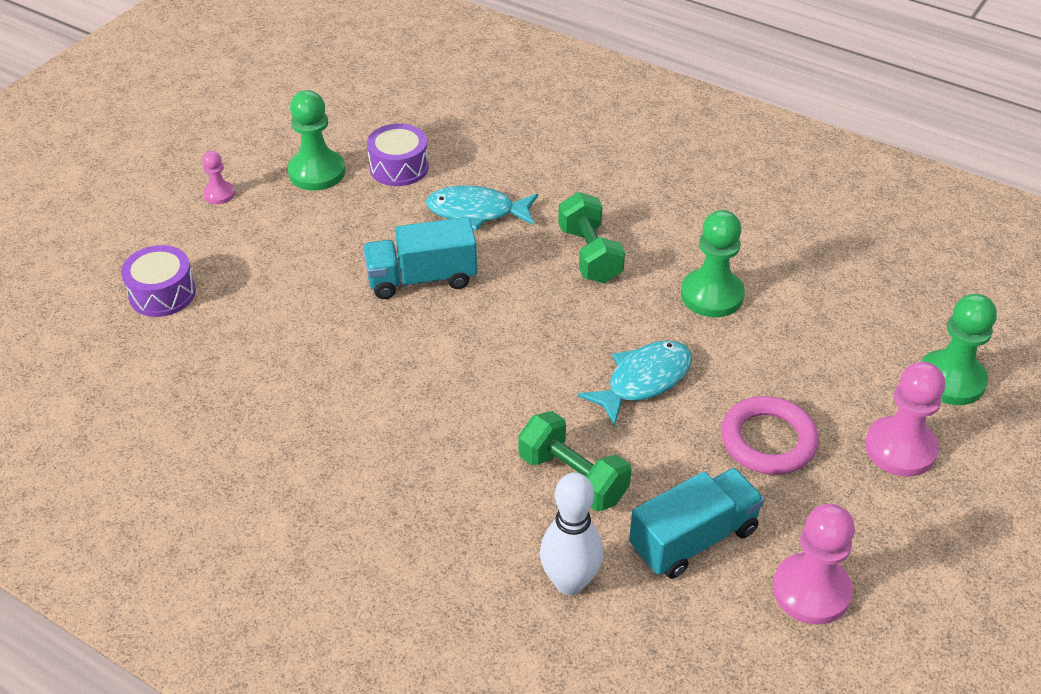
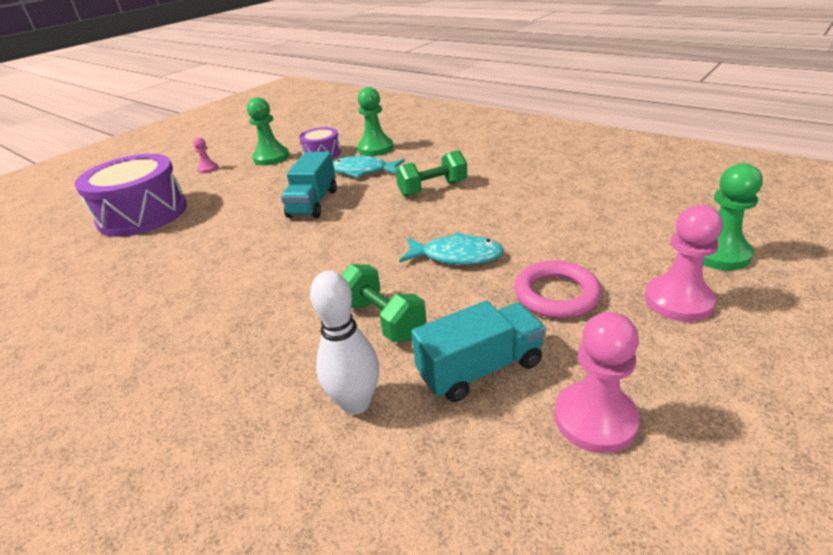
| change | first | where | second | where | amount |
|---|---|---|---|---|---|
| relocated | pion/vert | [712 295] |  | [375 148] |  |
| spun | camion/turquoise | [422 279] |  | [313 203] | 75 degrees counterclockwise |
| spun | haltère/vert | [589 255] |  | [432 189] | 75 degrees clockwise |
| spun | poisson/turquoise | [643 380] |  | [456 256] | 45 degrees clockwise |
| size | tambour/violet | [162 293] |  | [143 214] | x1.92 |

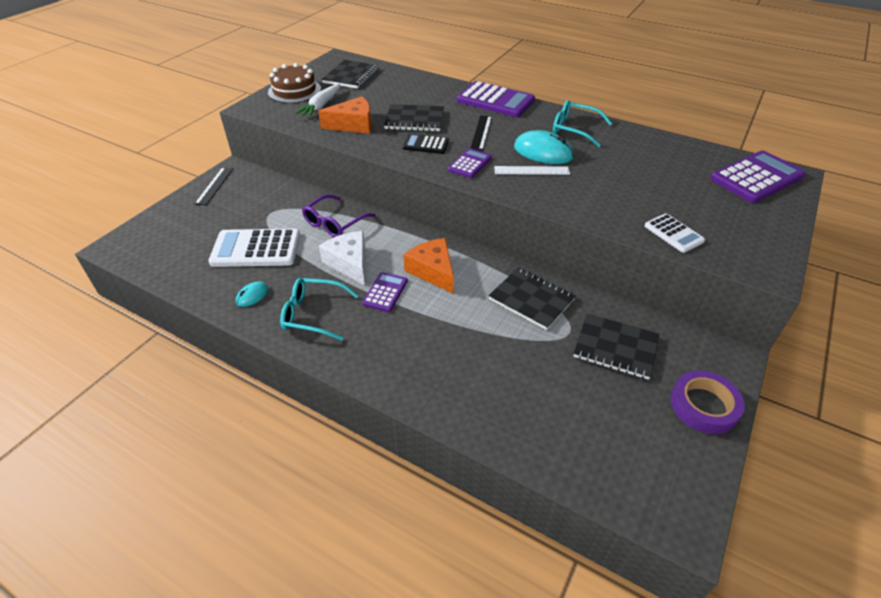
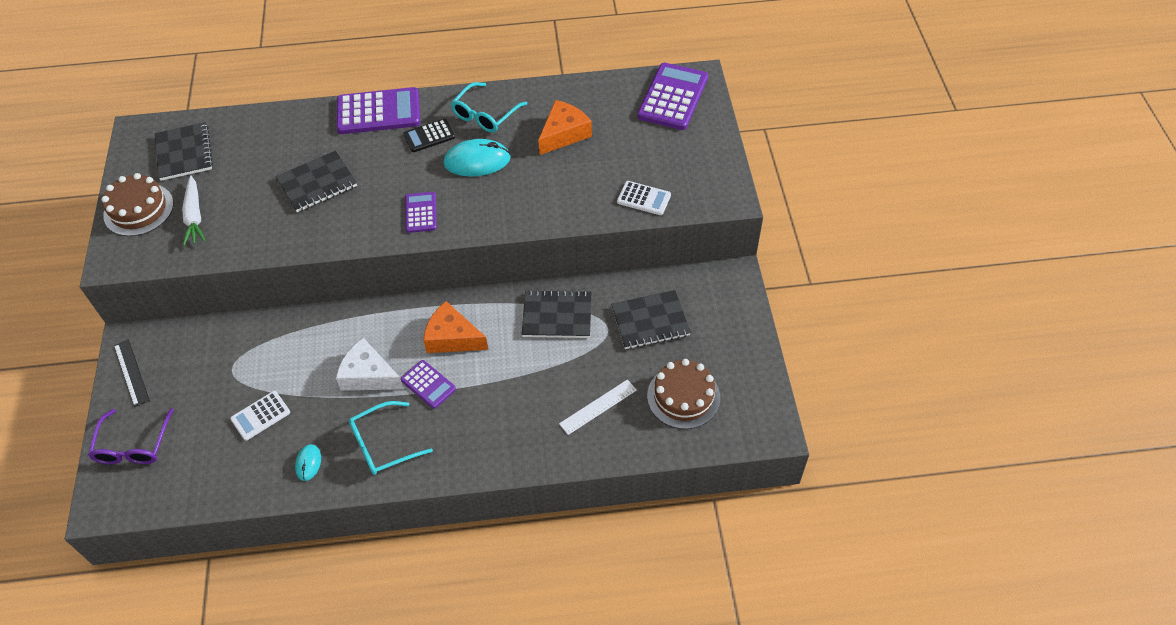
| change | first | where | second | where | amount |
|---|---|---|---|---|---|
| missing | règle/noir | [481 132] |  |  |  |
| missing | ruban adhésif/violet | [704 405] |  |  |  |
| appeared |  |  | gâteau/marron | [683 396] |  |
| relocated | lunettes/violet | [335 223] |  | [133 445] |  |
| relocated | fromage/orange | [353 125] |  | [564 134] |  |
| relocated | calculatrice/noir | [425 145] |  | [429 136] |  |
| relocated | règle/blanc | [531 170] |  | [598 407] |  |
| spun | calculatrice/violet | [385 292] |  | [428 384] | 150 degrees clockwise |
| spun | lunettes/turquoise | [575 129] |  | [485 114] | 45 degrees counterclockwise |
| size | calculatrice/blanc | [256 249] |  | [260 416] | x0.55 |

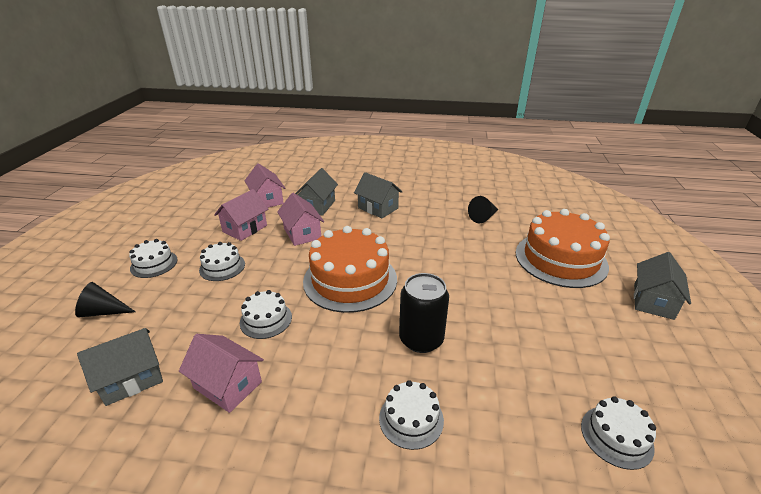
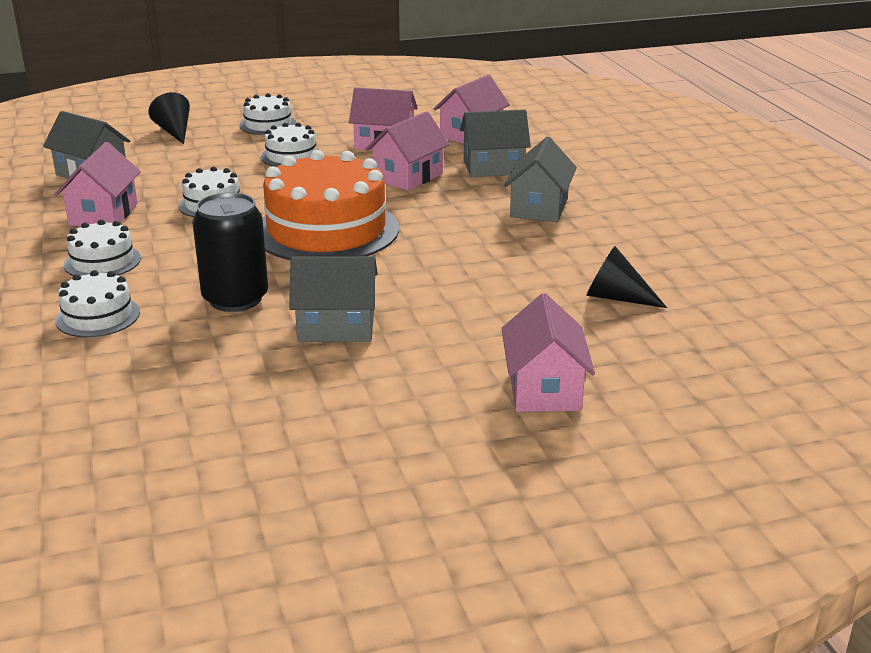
| change | first | where | second | where | amount |
|---|---|---|---|---|---|
| relocated | gâteau/blanc | [616 436] |  | [102 261] |  |
| relocated | maison/gris | [653 301] |  | [336 327] |  |
| exchanged | gâteau/orange | [560 259] | maison/rose | [544 389] |  |

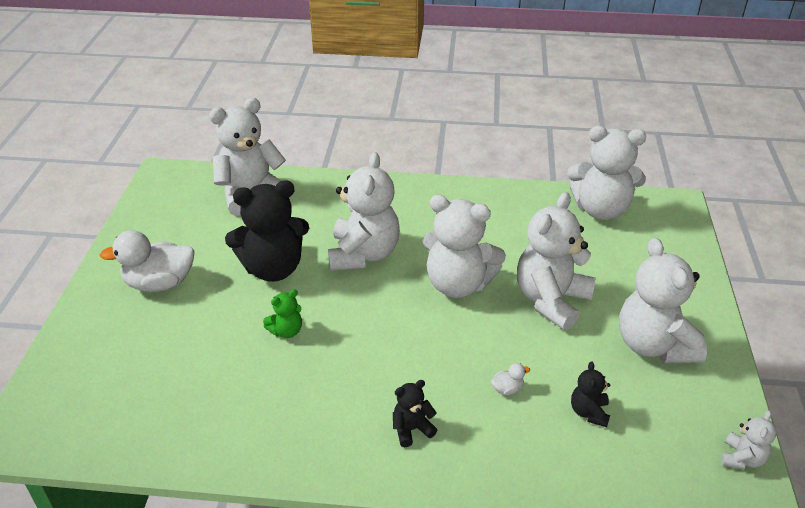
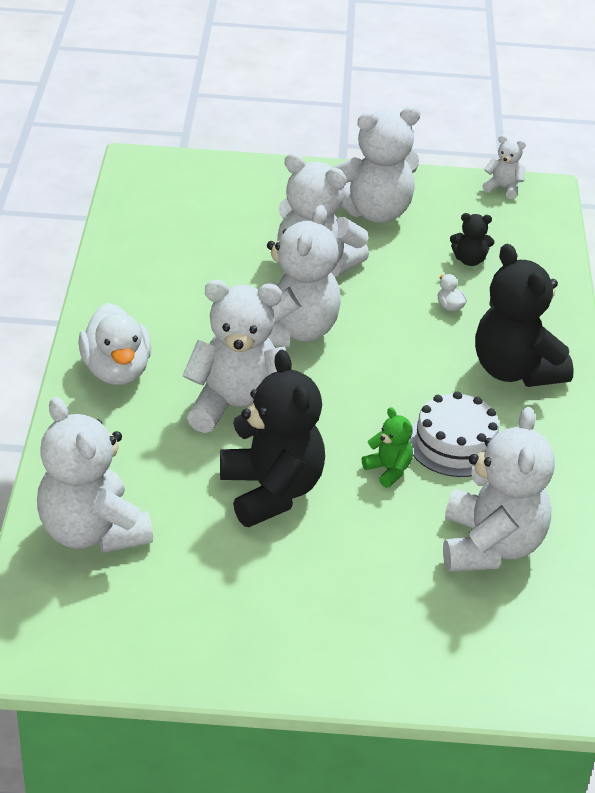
| change | first | where | second | where | amount |
|---|---|---|---|---|---|
| appeared |  |  | gâteau/blanc | [455 443] |  |
| relocated | canard/blanc | [160 283] |  | [116 371] |  |
| relocated | ours en peluche/blanc | [600 210] |  | [490 546] |  |
| size | ours en peluche/noir | [412 429] |  | [515 371] | x2.17 |

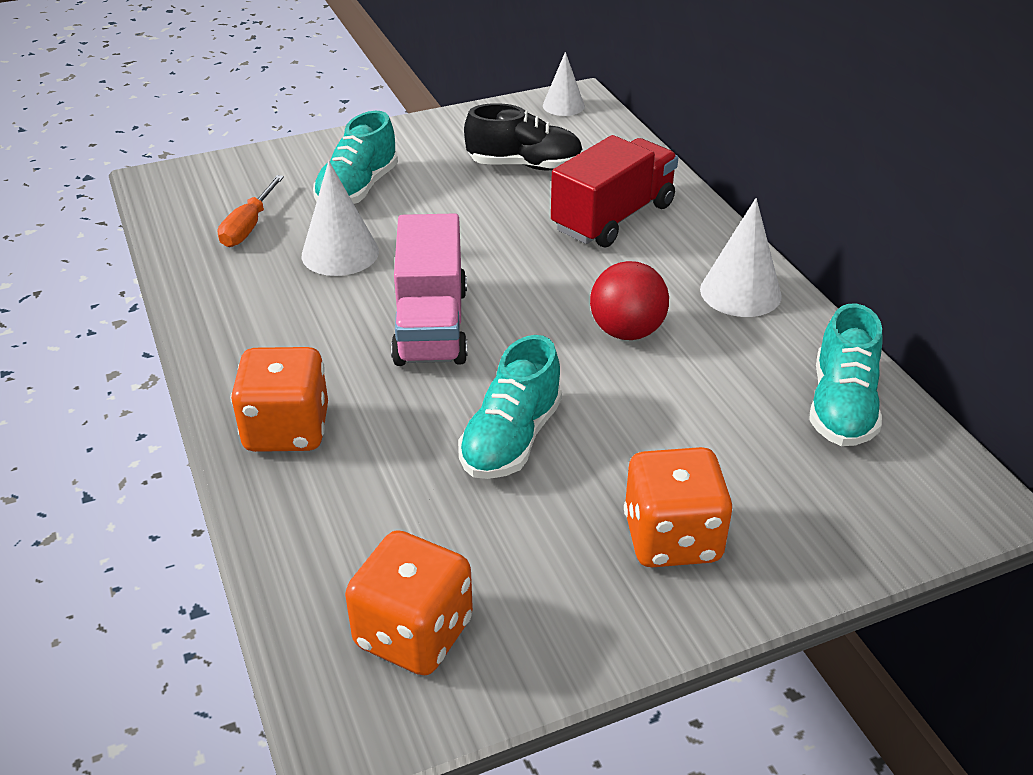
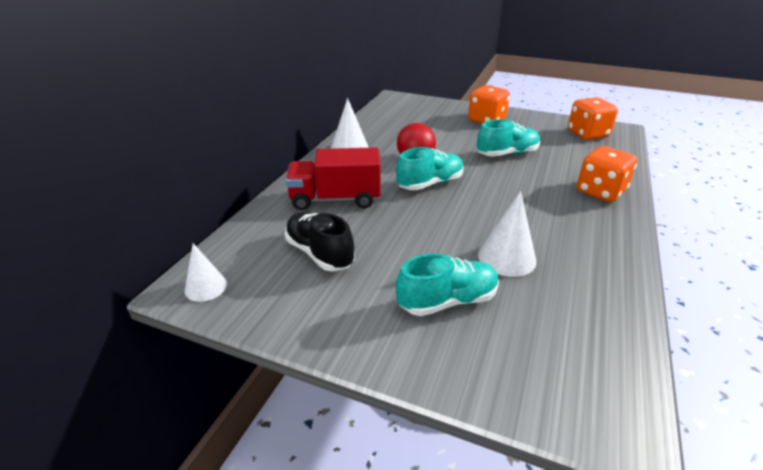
| change | first | where | second | where | amount |
|---|---|---|---|---|---|
| missing | tournevis/orange | [248 227] |  |  |  |
| missing | camion/rose | [431 325] |  |  |  |
| relocated | chaussure/turquoise | [841 407] |  | [430 183] |  |

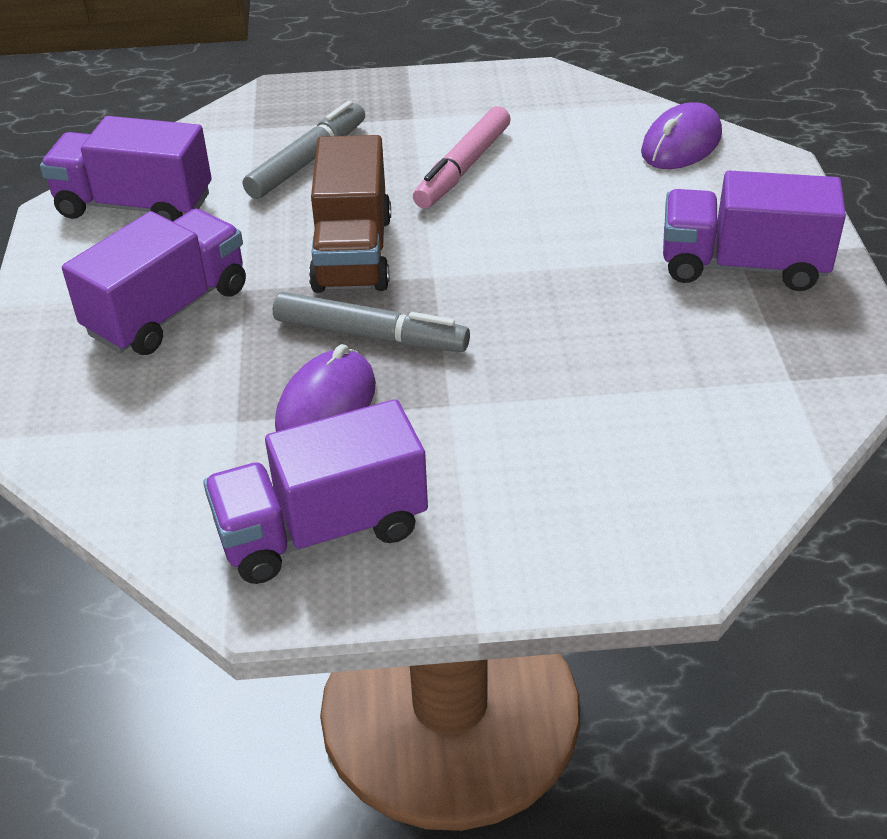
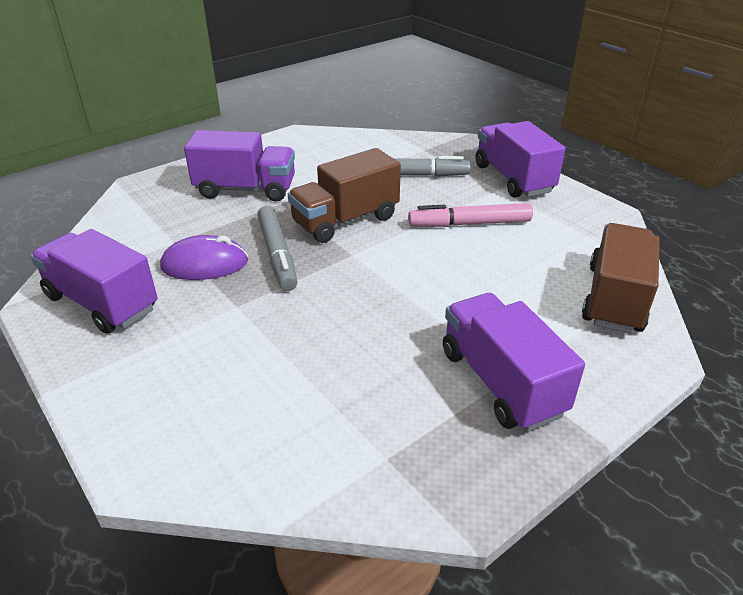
| change | first | where | second | where | amount |
|---|---|---|---|---|---|
| relocated | camion/violet | [135 206] |  | [513 178] |  |
| exchanged | souris/violet | [681 144] | camion/marron | [614 298] |  |

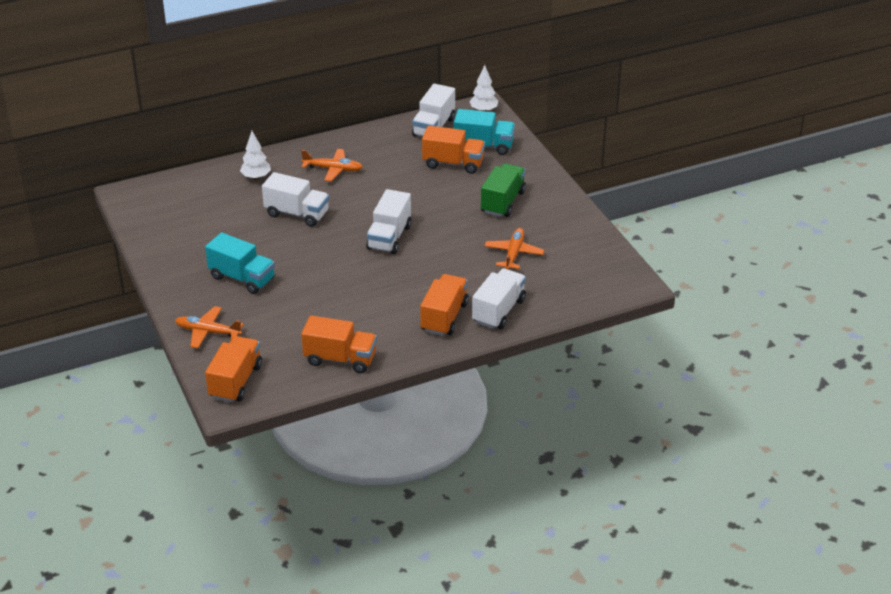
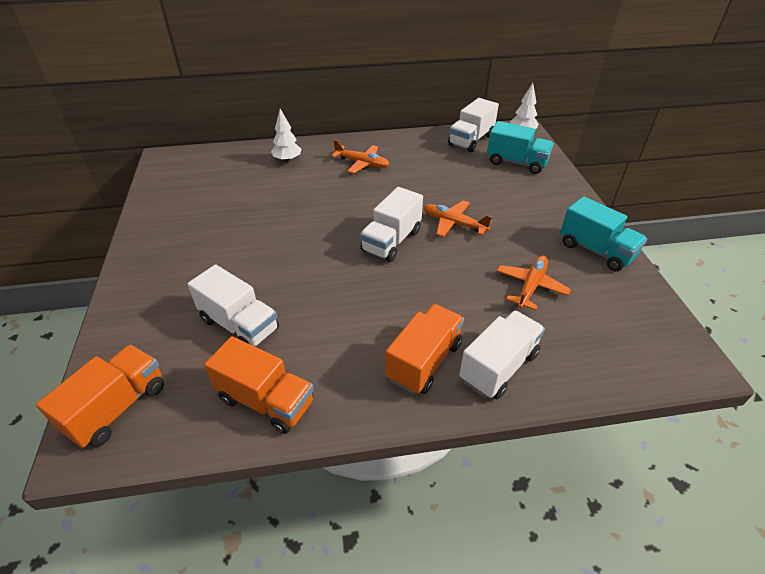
| change | first | where | second | where | amount |
|---|---|---|---|---|---|
| missing | camion/orange | [453 163] |  |  |  |
| missing | camion/vert | [502 202] |  |  |  |
| relocated | avion/orange | [208 332] |  | [454 224] |  |
| relocated | camion/turquoise | [242 278] |  | [596 250] |  |
| relocated | camion/blanc | [297 214] |  | [239 325] |  |

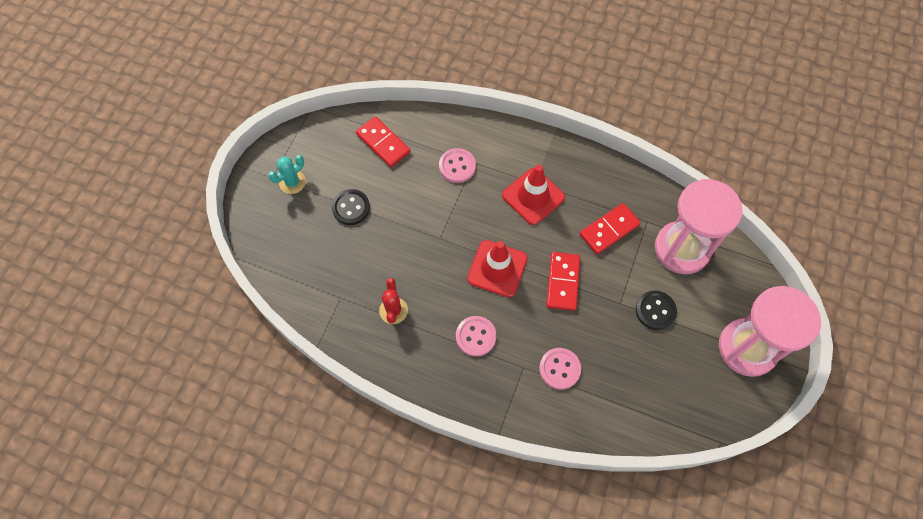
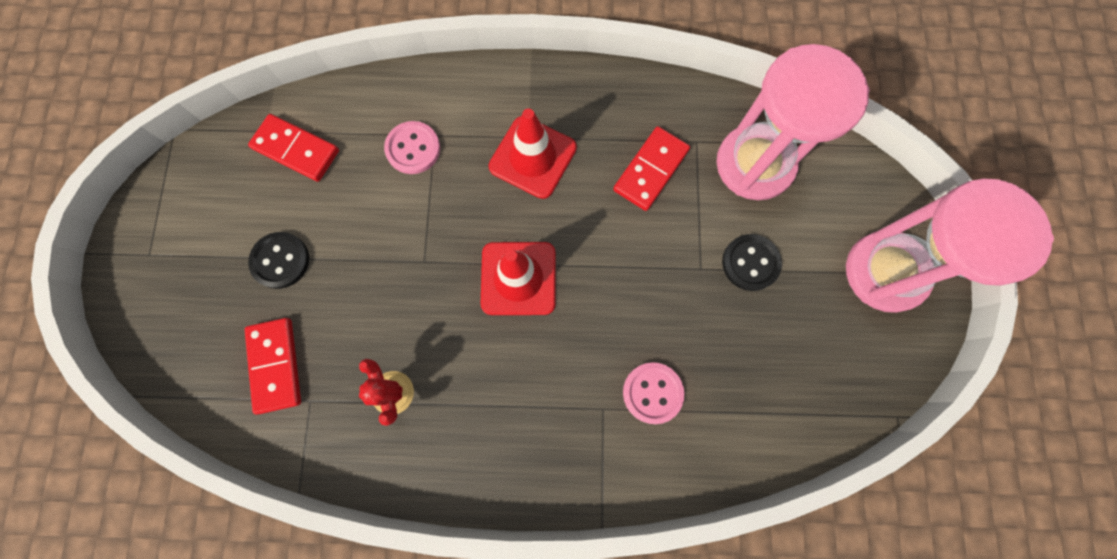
| change | first | where | second | where | amount |
|---|---|---|---|---|---|
| missing | cactus/turquoise | [292 182] |  |  |  |
| missing | bouton/rose | [476 336] |  |  |  |
| relocated | domino/rouge | [563 282] |  | [276 365] |  |

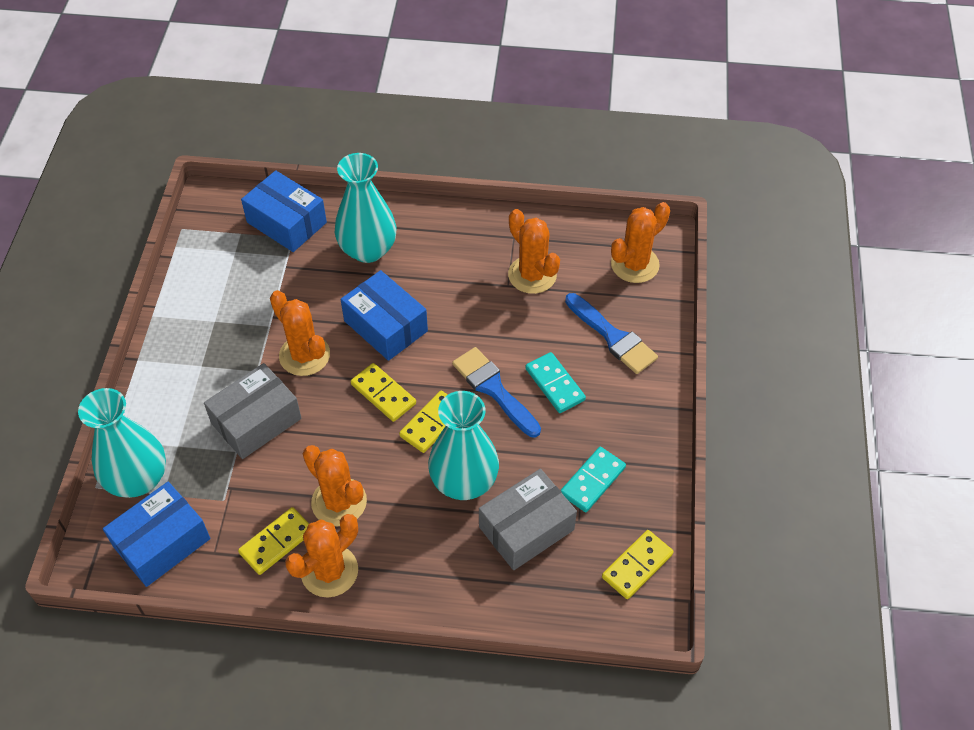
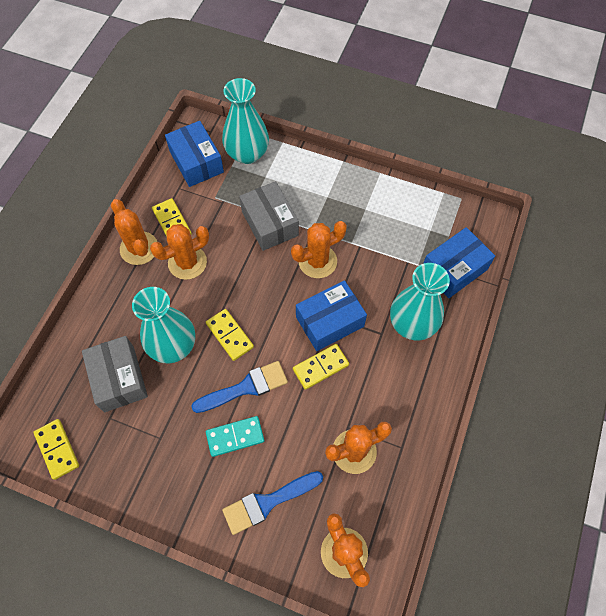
| change | first | where | second | where | amount |
|---|---|---|---|---|---|
| missing | domino/turquoise | [592 481] |  |  |  |
| relocated | domino/jaune | [383 394] |  | [320 367] |  |

